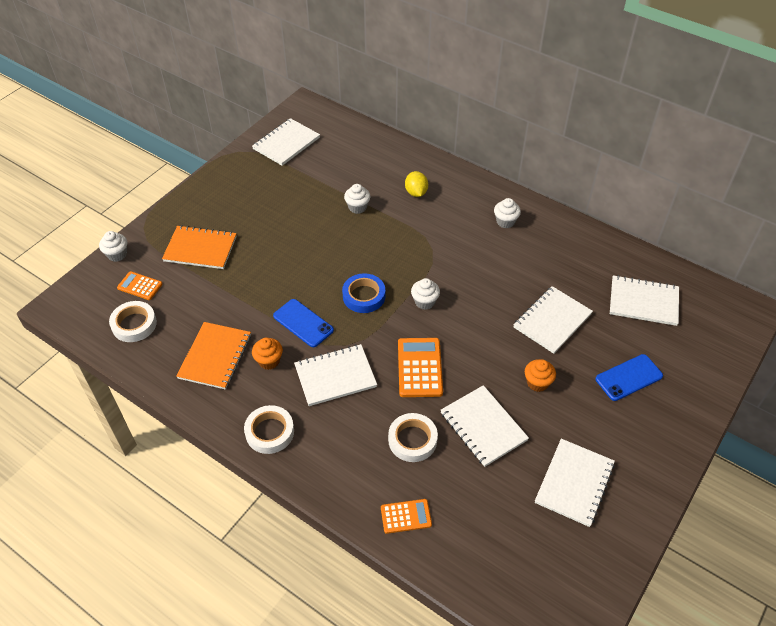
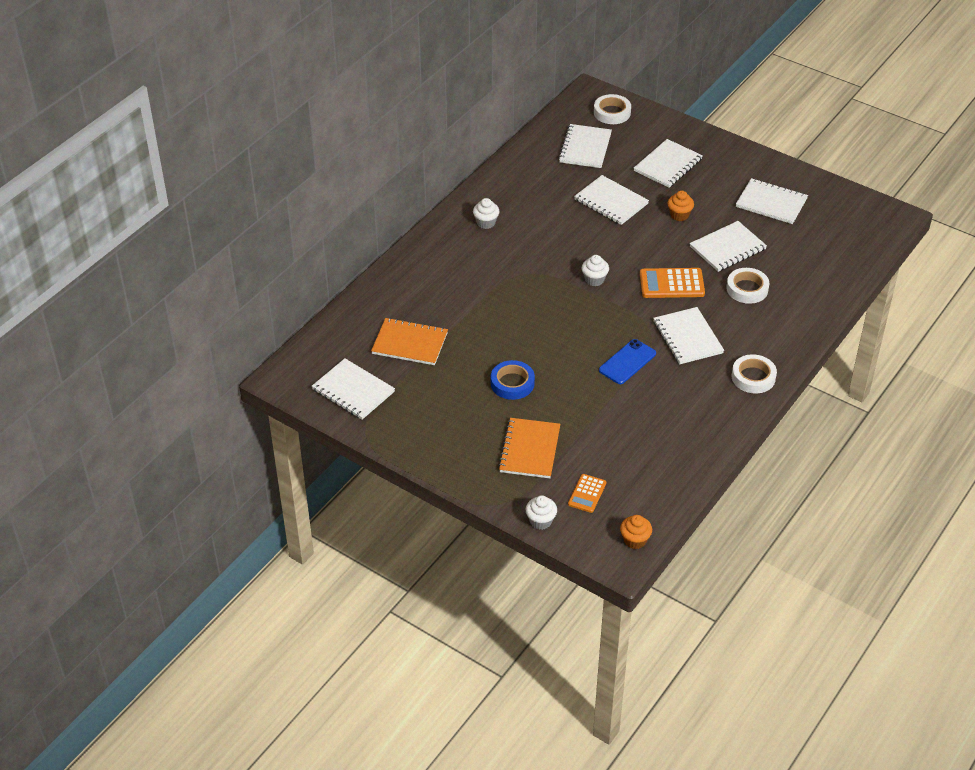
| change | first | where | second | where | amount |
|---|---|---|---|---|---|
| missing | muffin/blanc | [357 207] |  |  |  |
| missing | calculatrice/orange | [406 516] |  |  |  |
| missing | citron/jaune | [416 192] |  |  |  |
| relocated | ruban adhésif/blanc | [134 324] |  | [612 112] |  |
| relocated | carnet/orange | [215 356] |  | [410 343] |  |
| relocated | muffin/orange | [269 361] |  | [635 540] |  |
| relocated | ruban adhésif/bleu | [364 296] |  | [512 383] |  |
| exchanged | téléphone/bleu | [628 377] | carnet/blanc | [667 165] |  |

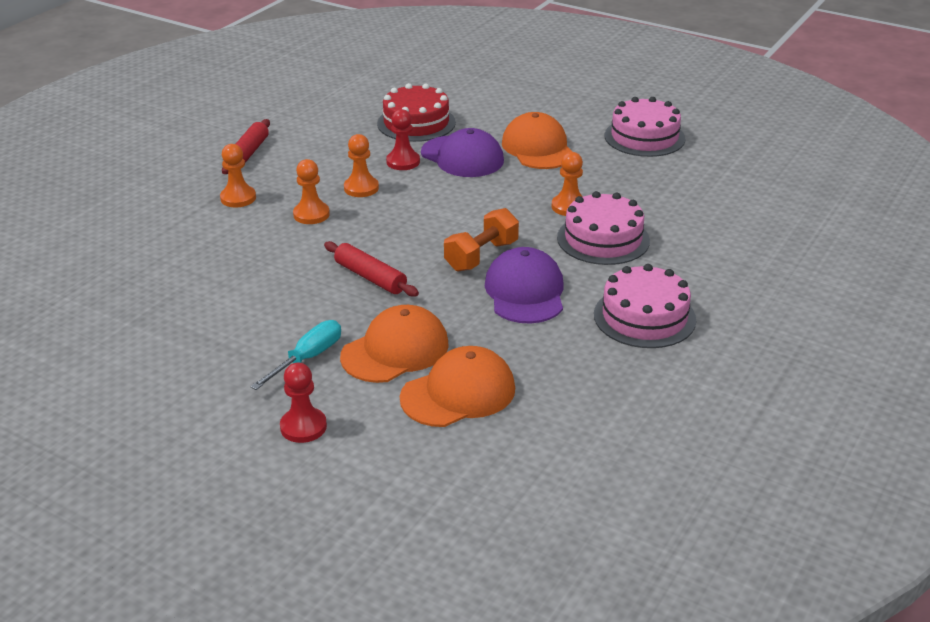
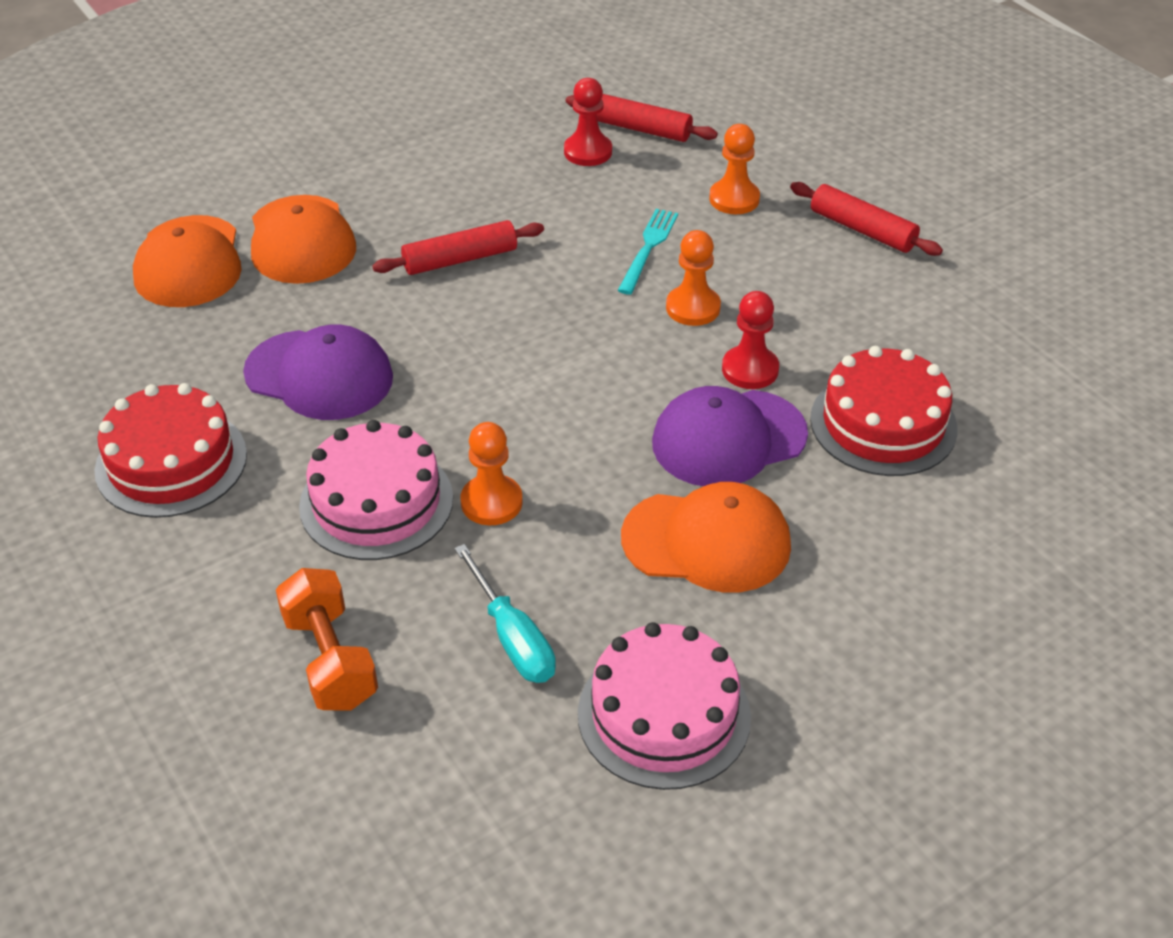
| change | first | where | second | where | amount |
|---|---|---|---|---|---|
| appeared |  |  | rouleau à pâtisserie/rouge | [640 128] |  |
| relocated | tournevis/turquoise | [308 358] |  | [513 638] |  |
| relocated | pion/rouge | [303 427] |  | [588 152] |  |
| relocated | haltère/orange | [481 256] |  | [330 660] |  |
| exchanged | pion/orange | [311 214] | fourchette/turquoise | [648 248] |  |
| colour | gâteau/rose | [644 317] | gâteau/rouge | [171 462] |  |

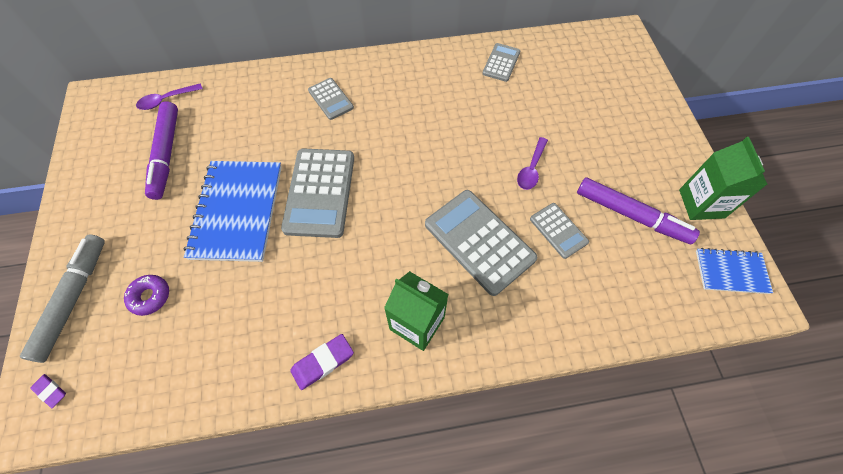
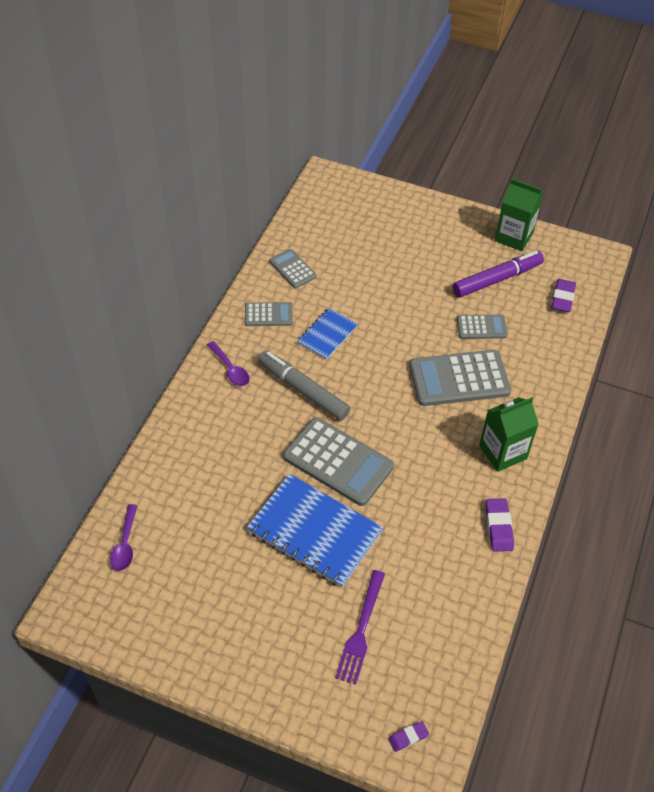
| change | first | where | second | where | amount |
|---|---|---|---|---|---|
| missing | feutre/violet | [166 154] |  |  |  |
| appeared |  |  | gomme/violet | [562 298] |  |
| relocated | feutre/gris | [73 299] |  | [303 390] |  |
| relocated | calculatrice/gris | [330 99] |  | [268 315] |  |
| relocated | cuillère/violet | [531 169] |  | [230 369] |  |
| relocated | carnet/bleu | [731 272] |  | [327 335] |  |
| exchanged | beignet/violet | [150 297] | fourchette/violet | [361 631] |  |

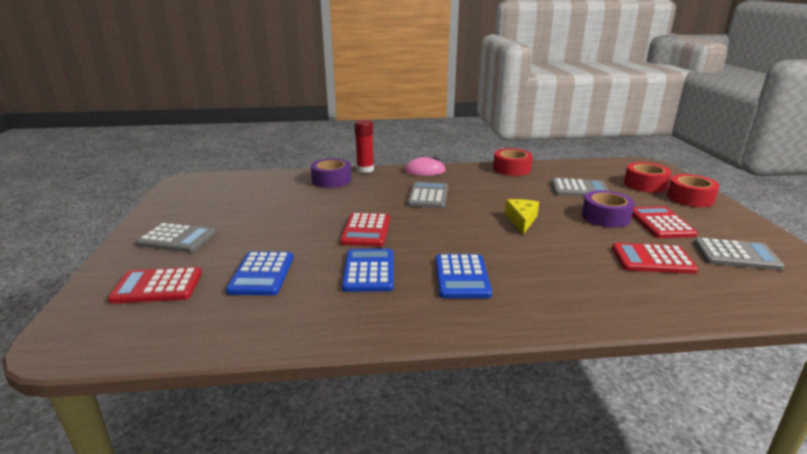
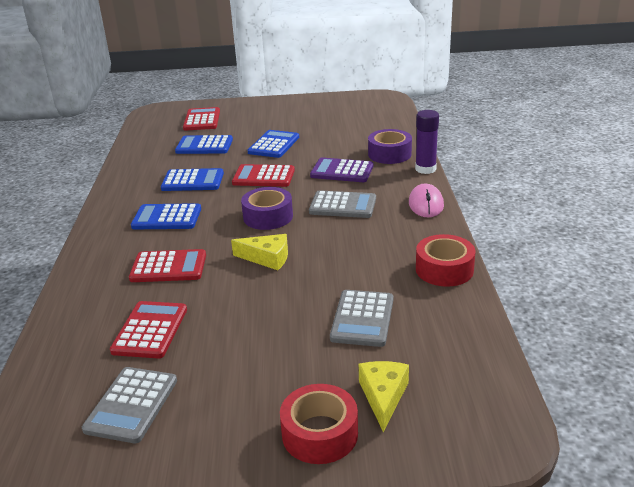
| change | first | where | second | where | amount |
|---|---|---|---|---|---|
| missing | calculatrice/gris | [177 239] |  |  |  |
| appeared |  |  | calculatrice/bleu | [274 145] |  |
| appeared |  |  | calculatrice/violet | [342 171] |  |
| relocated | ruban adhésif/violet | [605 217] |  | [268 217] |  |
| relocated | calculatrice/rouge | [661 223] |  | [168 267] |  |
| exchanged | ruban adhésif/rouge | [645 184] | fromage/jaune | [383 396] |  |
| colour | bâton de colle/rouge | [365 169] | bâton de colle/violet | [425 169] |  |

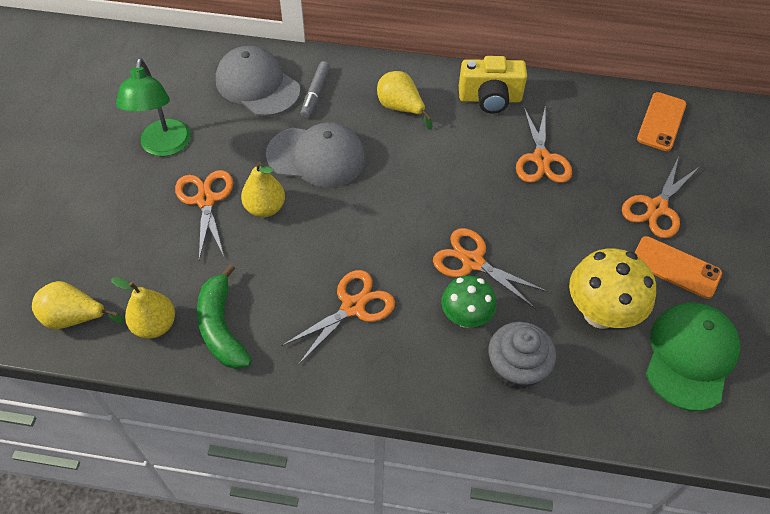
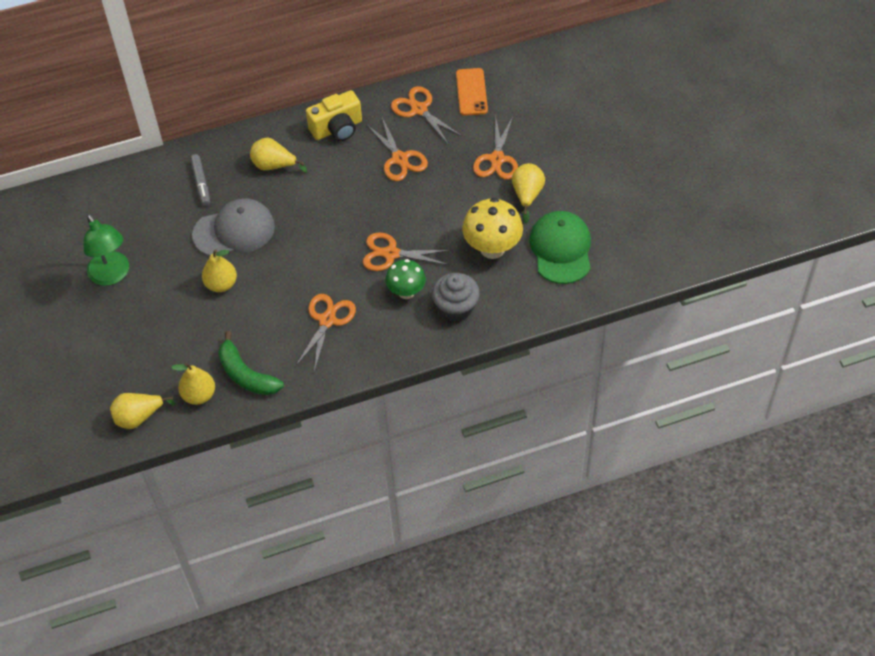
| change | first | where | second | where | amount |
|---|---|---|---|---|---|
| missing | casquette/gris | [257 85] |  |  |  |
| relocated | ciseaux/orange | [205 200] |  | [419 109] |  |
| exchanged | téléphone/orange | [675 267] | poire/jaune | [527 195] |  |

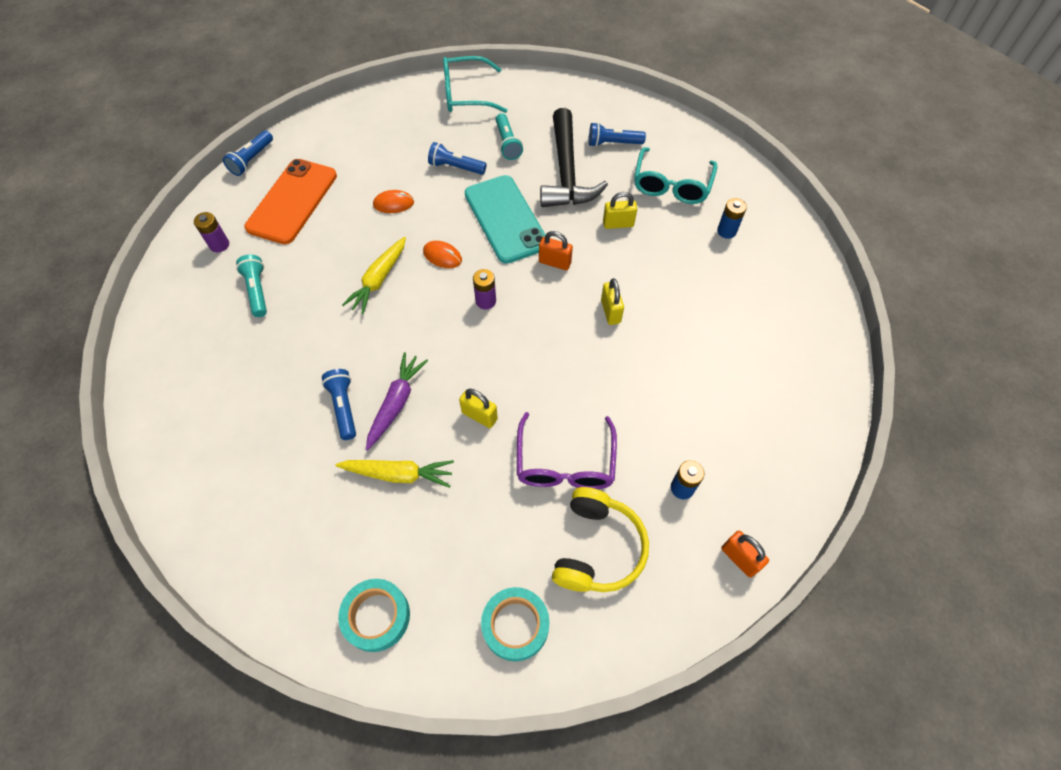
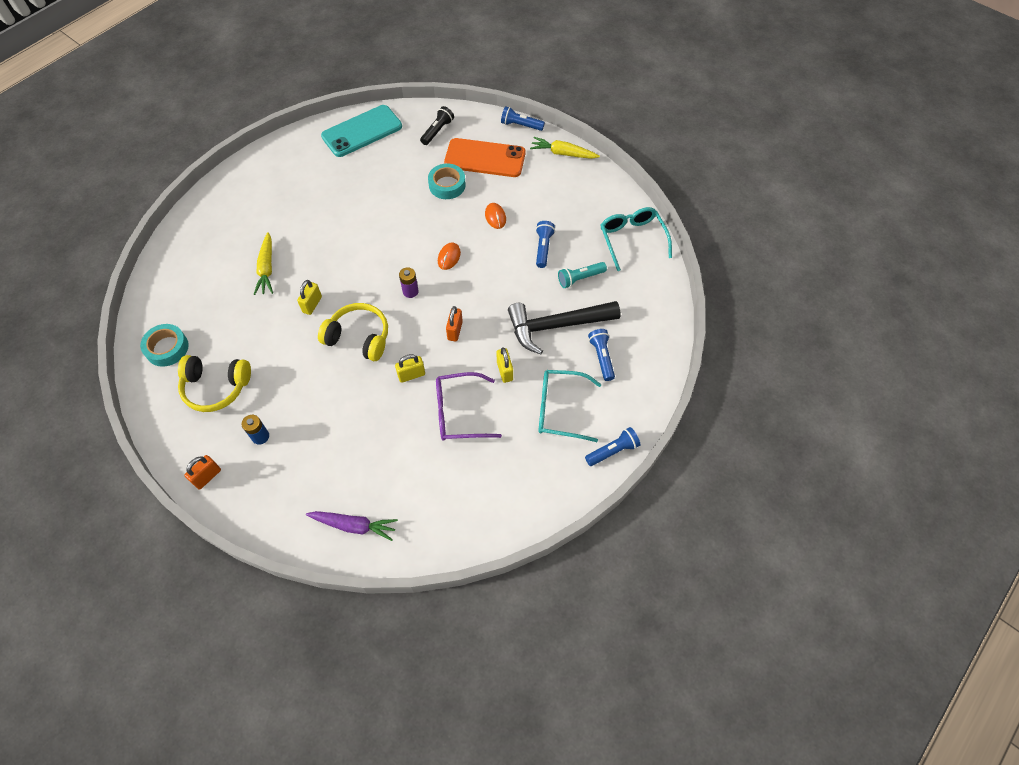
| change | first | where | second | where | amount |
|---|---|---|---|---|---|
| missing | lampe de poche/turquoise | [257 291] |  |  |  |
| missing | pile/bleu | [726 231] |  |  |  |
| appeared |  |  | casque audio/jaune | [359 337] |  |
| relocated | lampe de poche/bleu | [344 407] |  | [612 451] |  |
| relocated | ruban adhésif/turquoise | [376 616] |  | [447 185] |  |
| relocated | carotte/jaune | [379 280] |  | [563 153] |  |
| relocated | carotte/violet | [396 403] |  | [354 525] |  |
| relocated | téléphone/turquoise | [505 219] |  | [362 131] |  |
| relocated | lunettes/violet | [565 463] |  | [459 412] |  |
| exchanged | pile/violet | [219 245] | lampe de poche/noir | [437 131] |  |

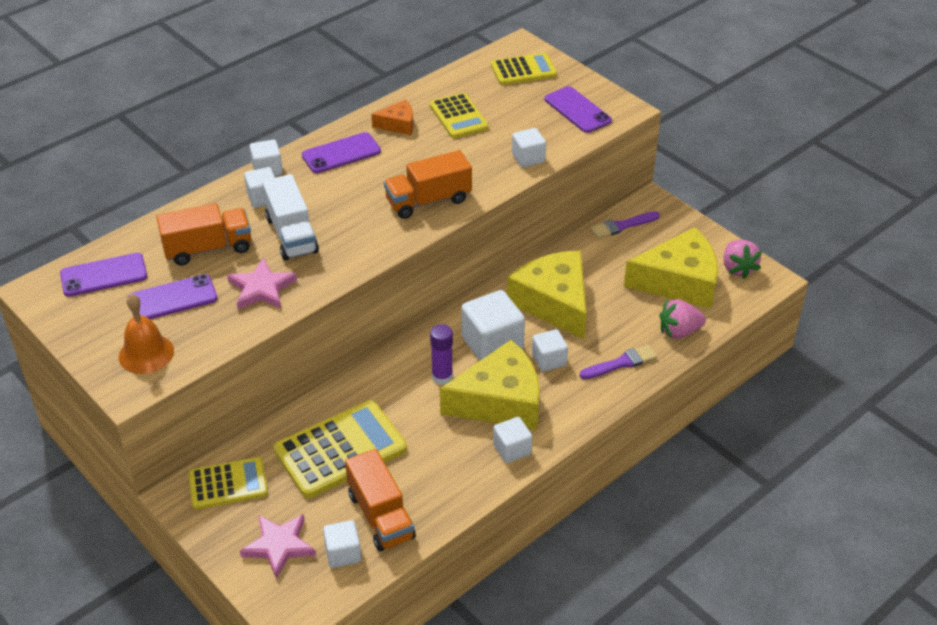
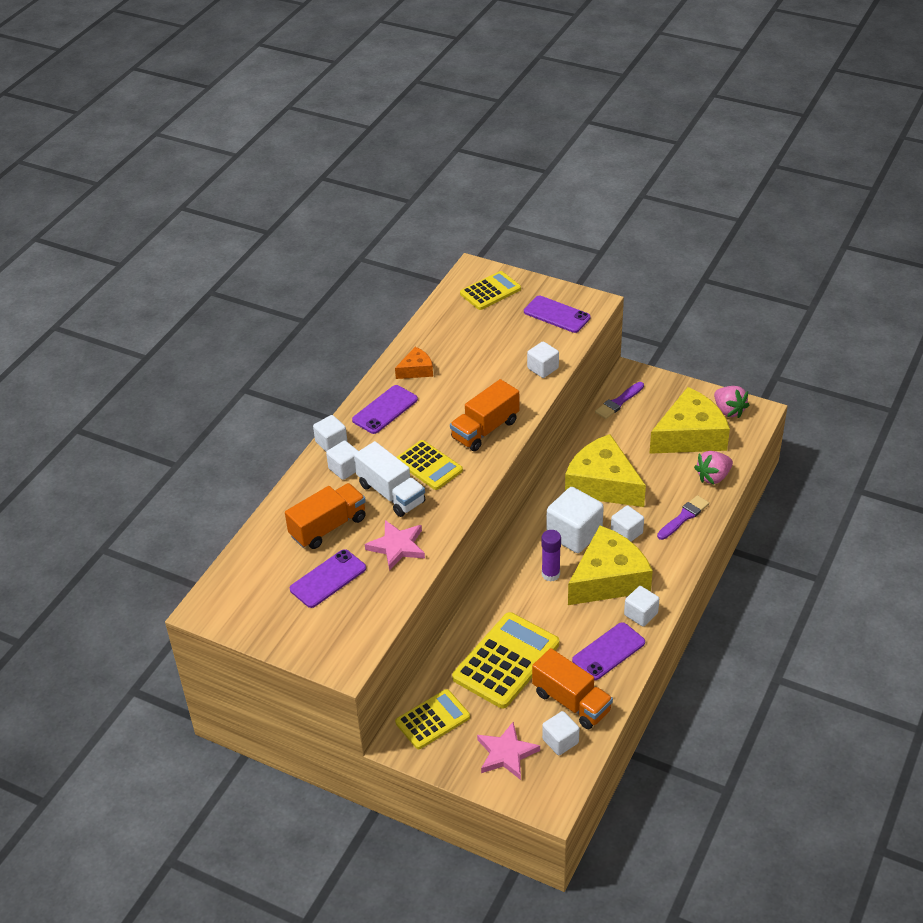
| change | first | where | second | where | amount |
|---|---|---|---|---|---|
| missing | cloche/orange | [146 353] |  |  |  |
| relocated | téléphone/violet | [104 275] |  | [608 651] |  |
| relocated | calculatrice/jaune | [458 116] |  | [429 466] |  |

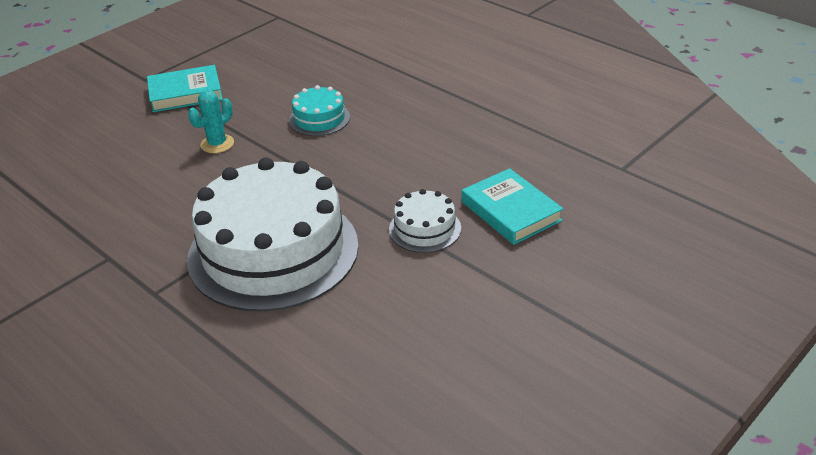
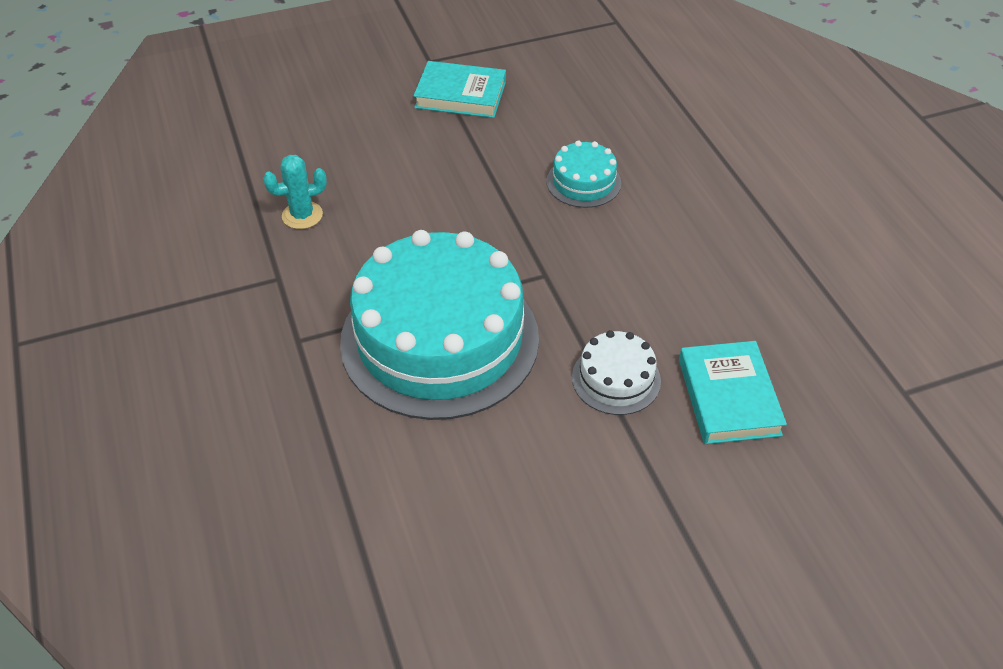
| change | first | where | second | where | amount |
|---|---|---|---|---|---|
| relocated | cactus/turquoise | [217 144] |  | [302 215] |  |
| colour | gâteau/blanc | [273 251] | gâteau/turquoise | [440 339] |  |

